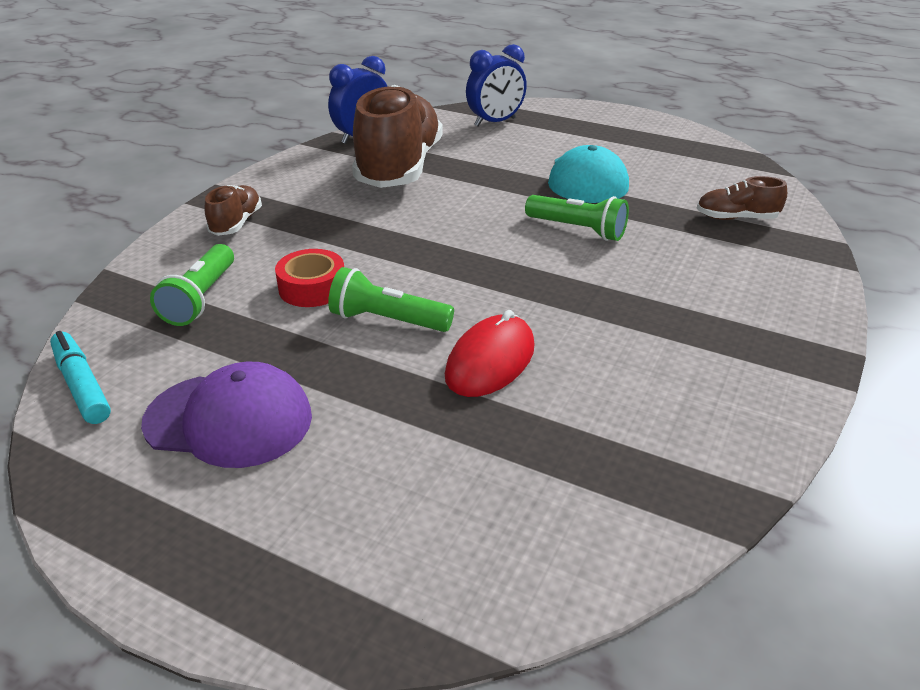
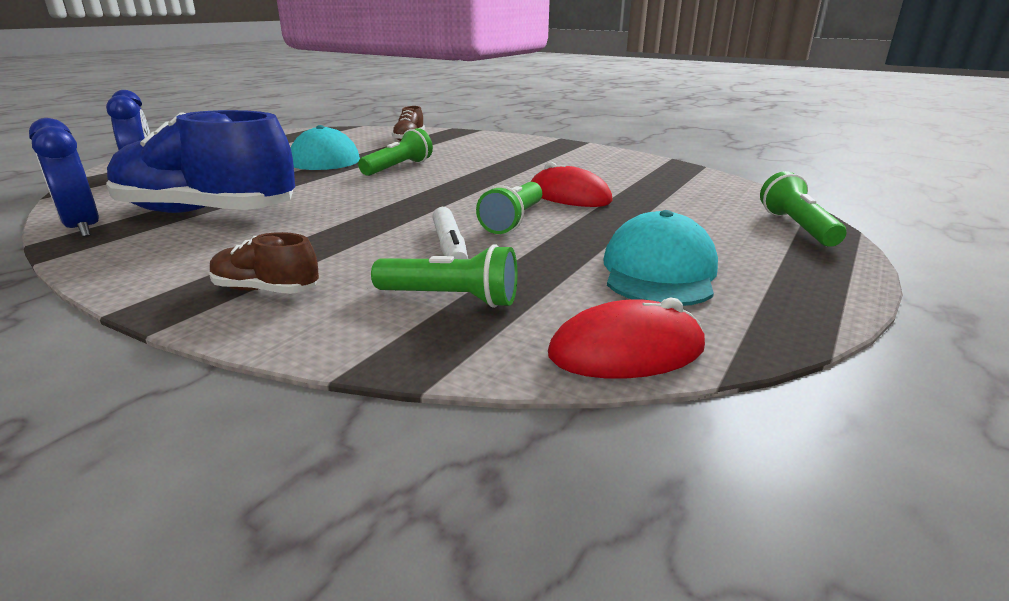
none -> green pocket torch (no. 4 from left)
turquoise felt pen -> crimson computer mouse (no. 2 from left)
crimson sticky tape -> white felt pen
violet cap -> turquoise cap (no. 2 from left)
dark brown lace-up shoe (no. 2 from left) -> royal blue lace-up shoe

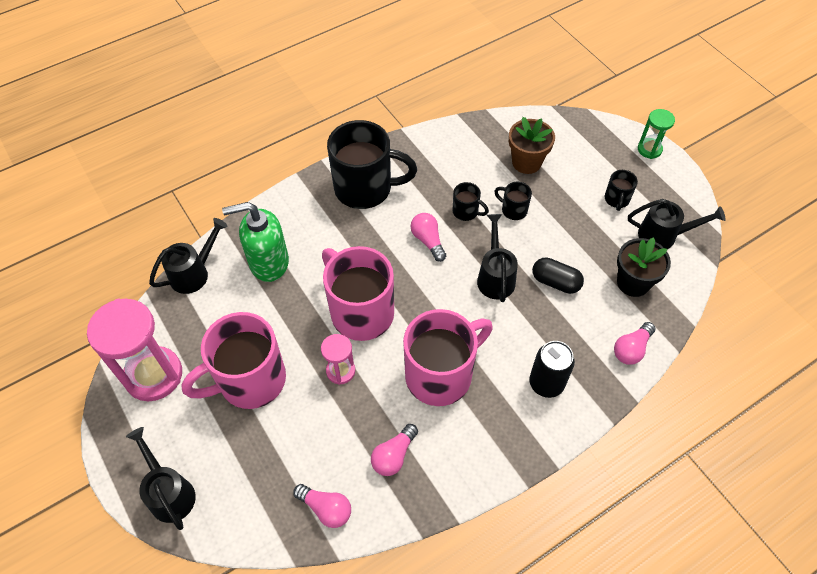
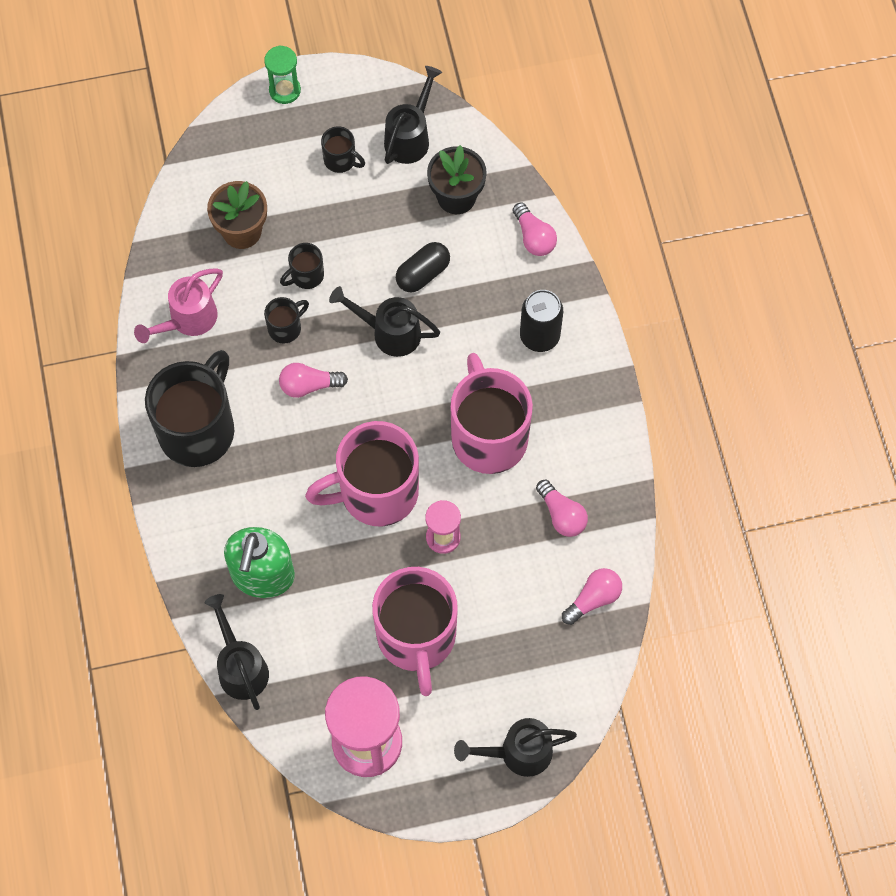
none -> rose-pink watering can

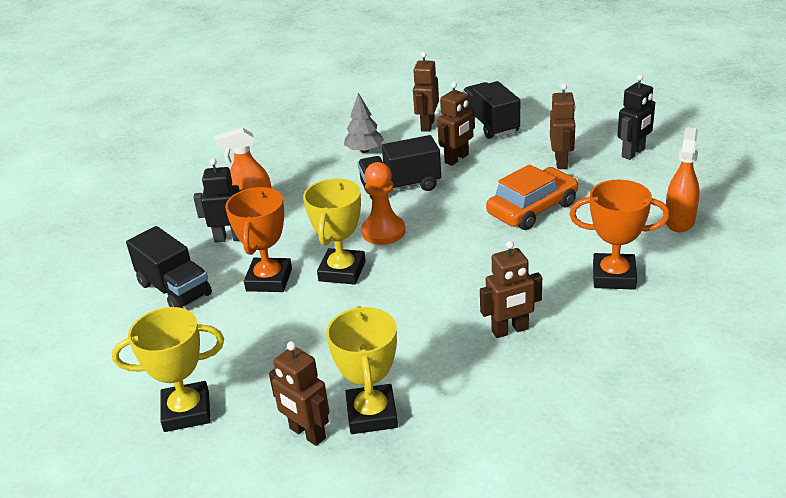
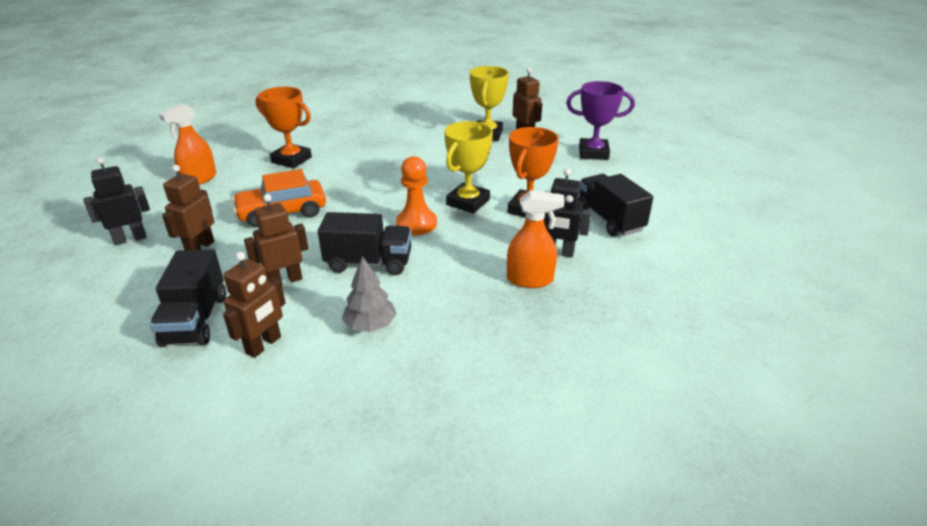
dark brown toy robot (no. 4 from left) -> none
golden award cup (no. 1 from left) -> violet award cup

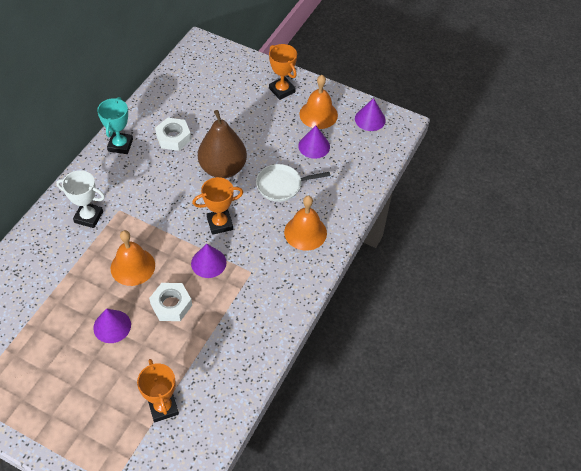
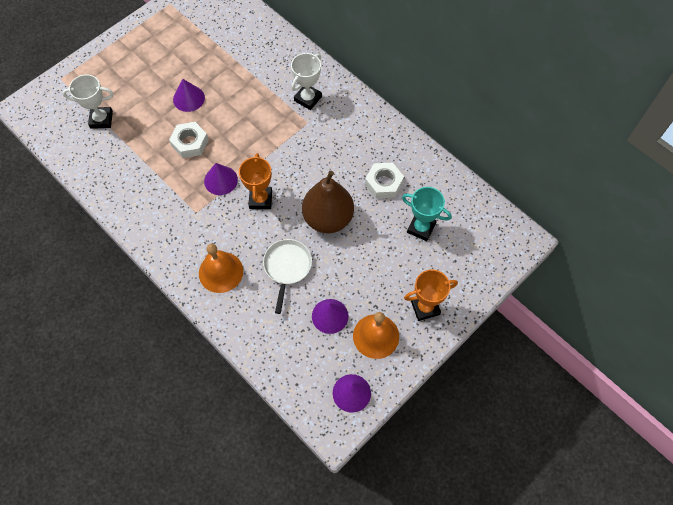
bright orange bell (no. 1 from left) -> none
turquoise award cup, shifted
bright orange award cup (no. 1 from left) -> white award cup (no. 1 from left)

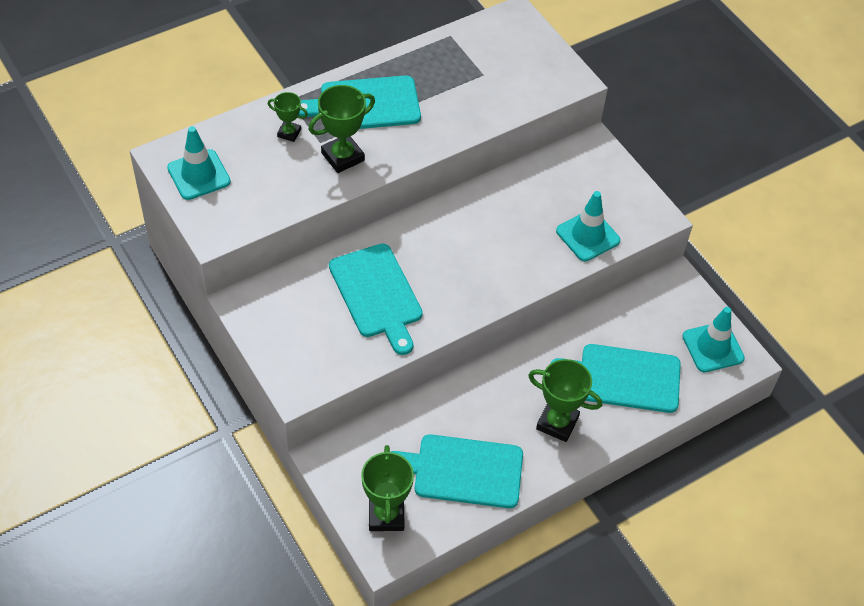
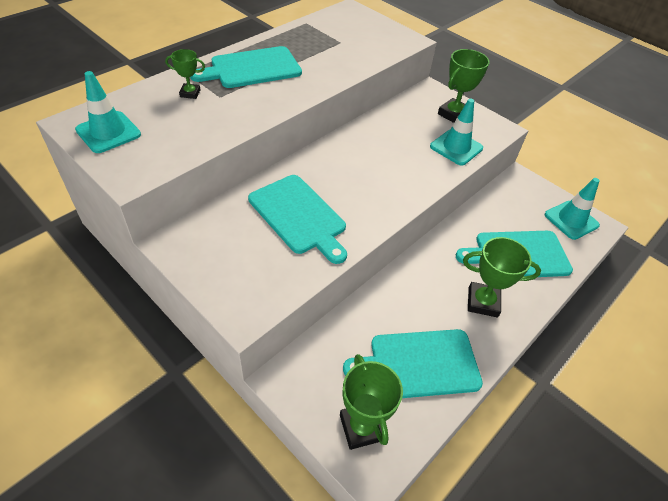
green award cup (no. 2 from left in the first image) -> green award cup (no. 3 from left), shifted

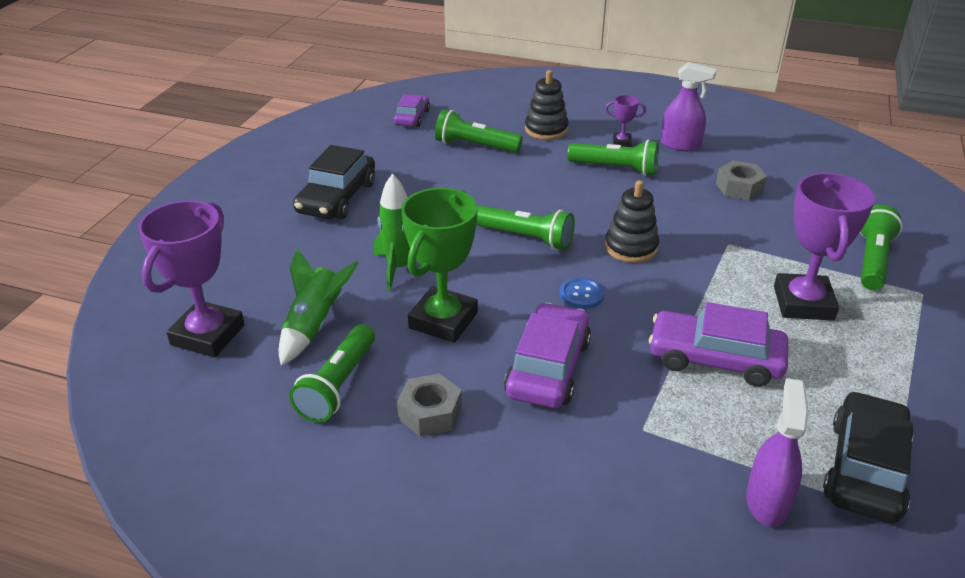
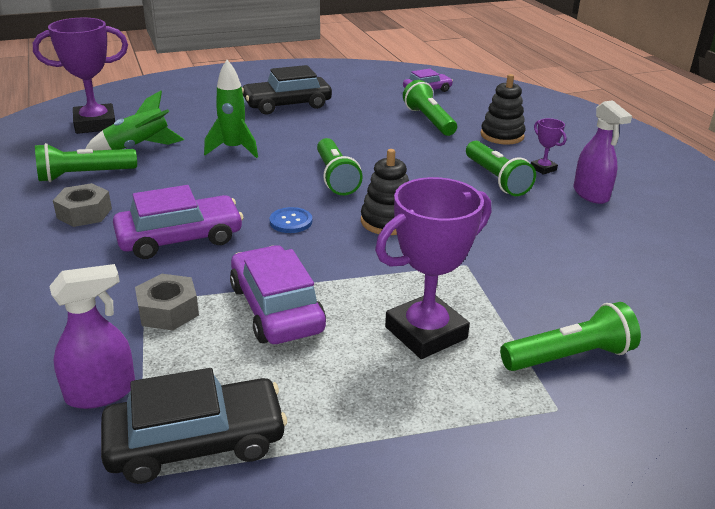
green award cup -> none
grey hex nut (no. 2 from left), shifted

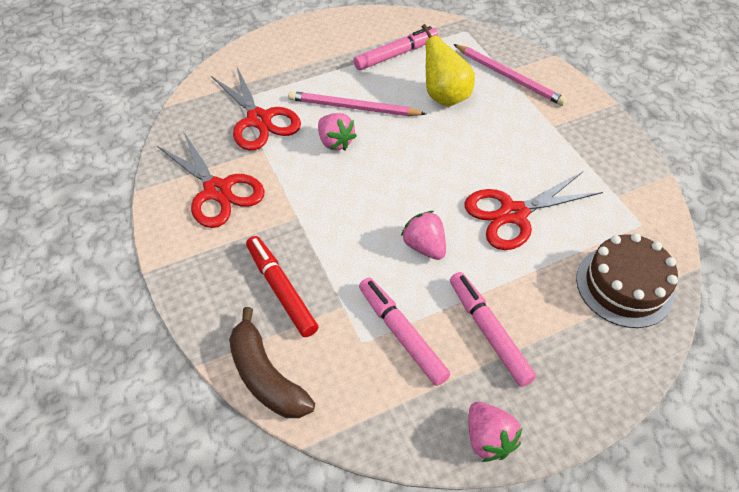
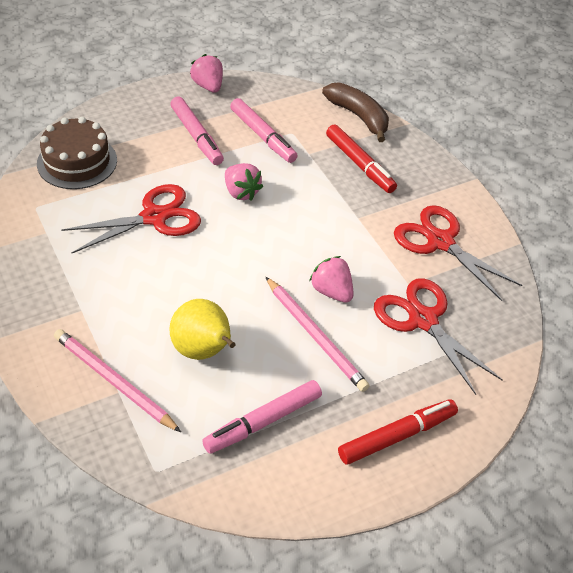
none -> crimson felt pen (no. 2 from left)
rose-pink pencil (no. 1 from left in the first image) -> rose-pink pencil (no. 2 from left), 45 degrees clockwise

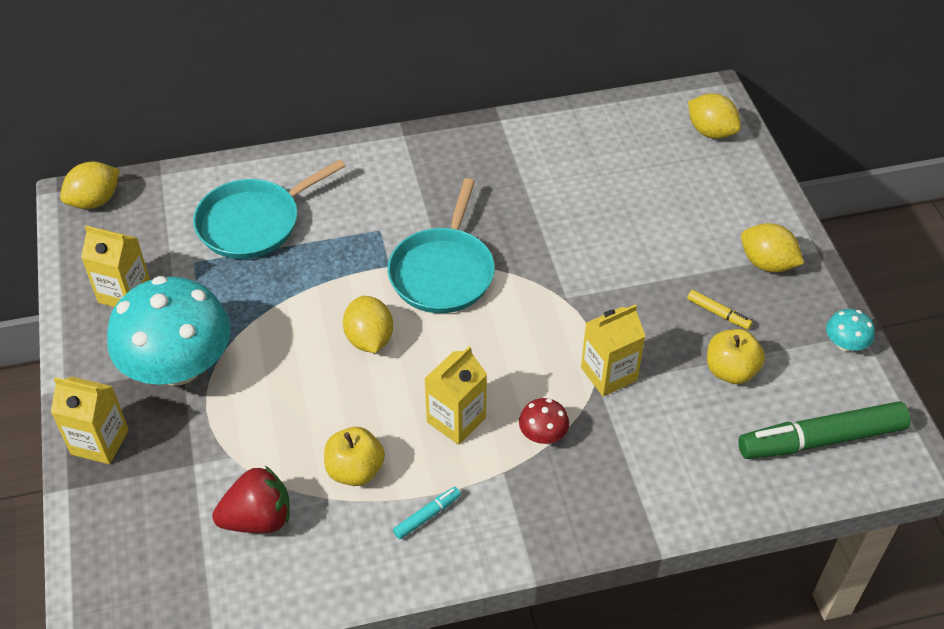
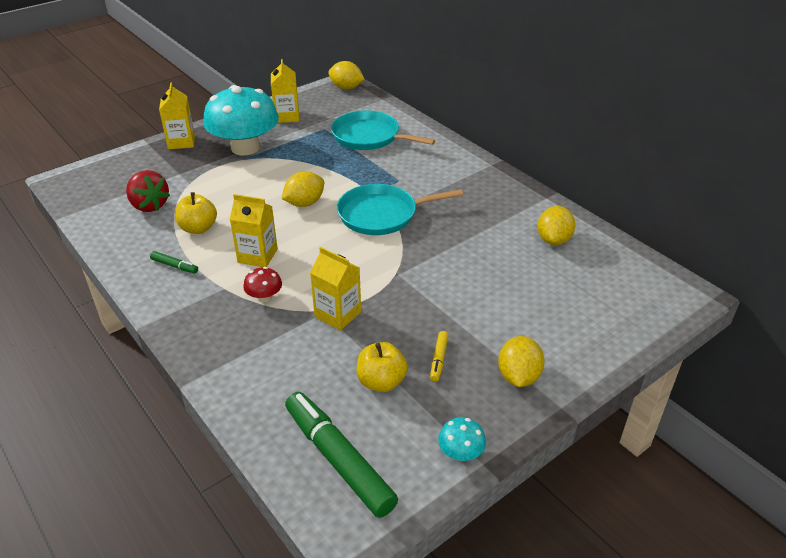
golden citrus fruit (no. 3 from left in the first image) -> golden citrus fruit (no. 4 from left), shifted
turquoise felt pen -> green felt pen (no. 1 from left)

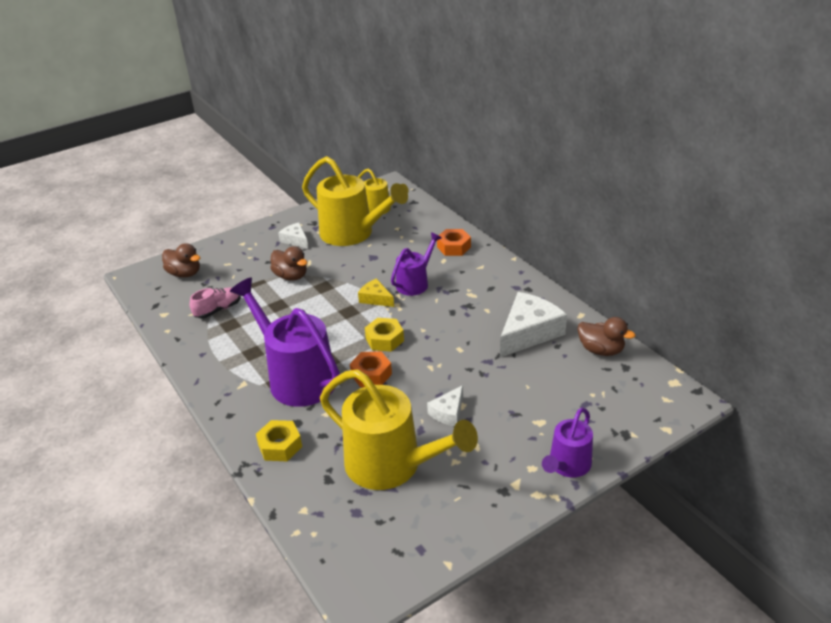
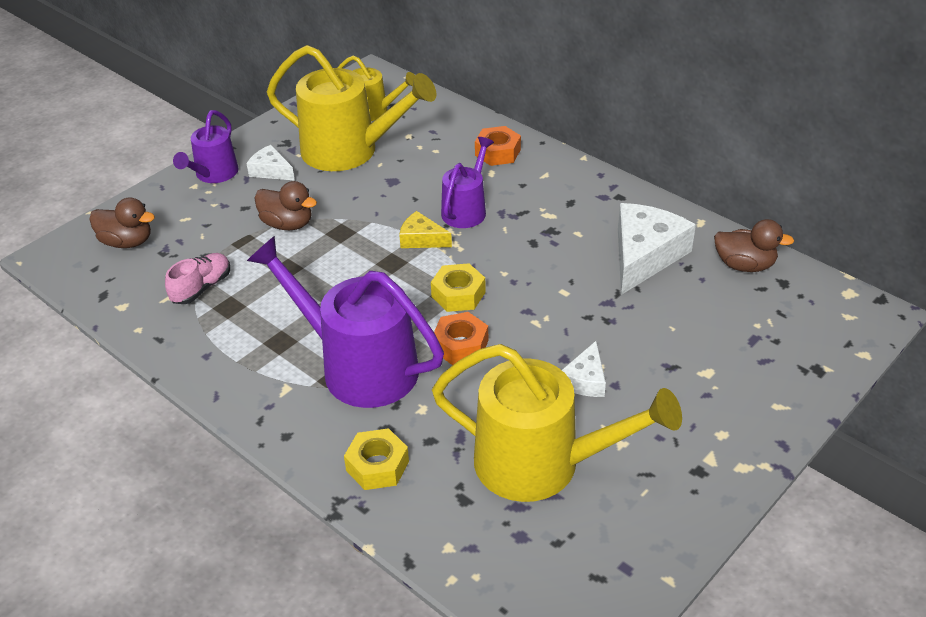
violet watering can (no. 3 from left in the first image) -> violet watering can (no. 1 from left), shifted

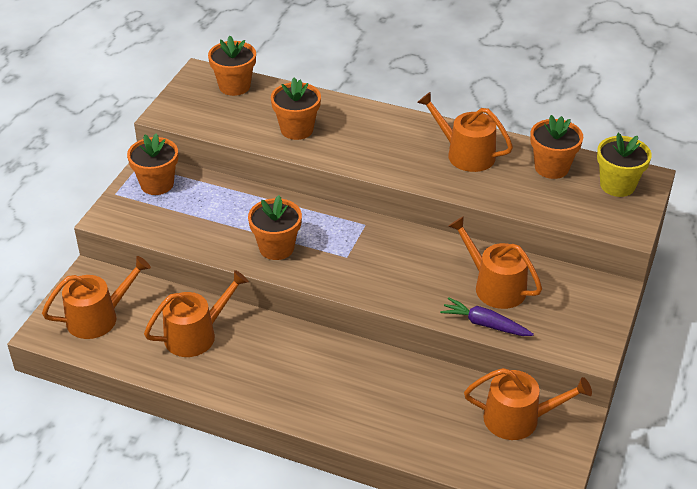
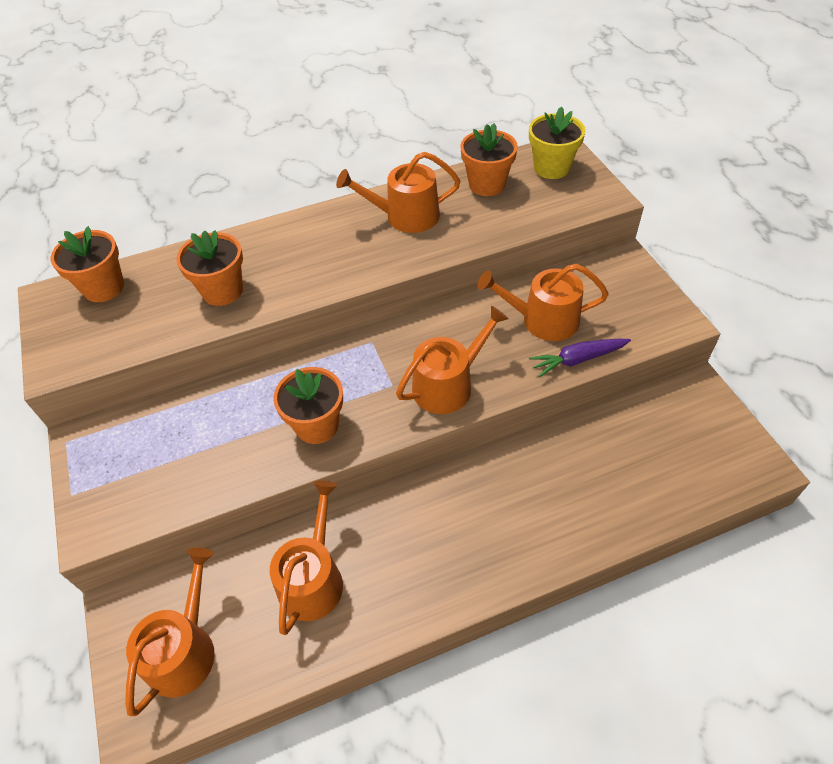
bright orange plant pot (no. 1 from left) -> none
bright orange watering can (no. 5 from left in the first image) -> bright orange watering can (no. 4 from left), shifted

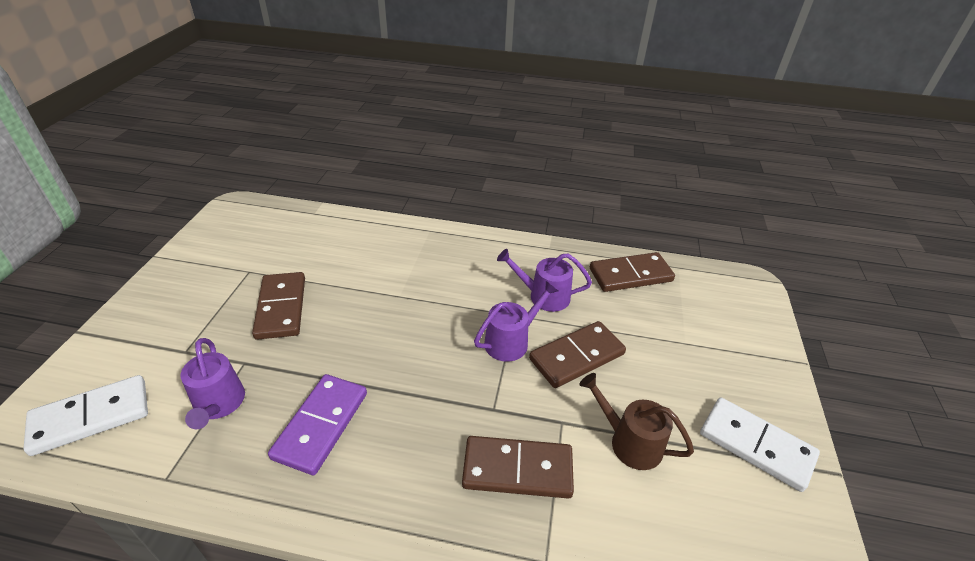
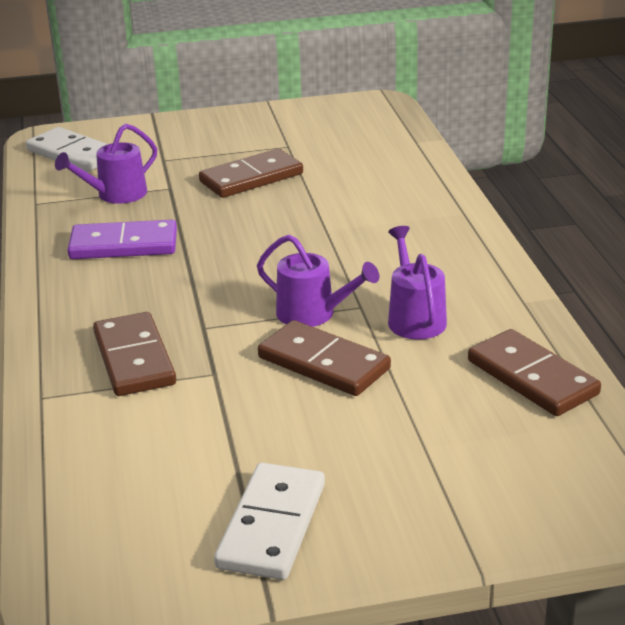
dark brown watering can -> none

